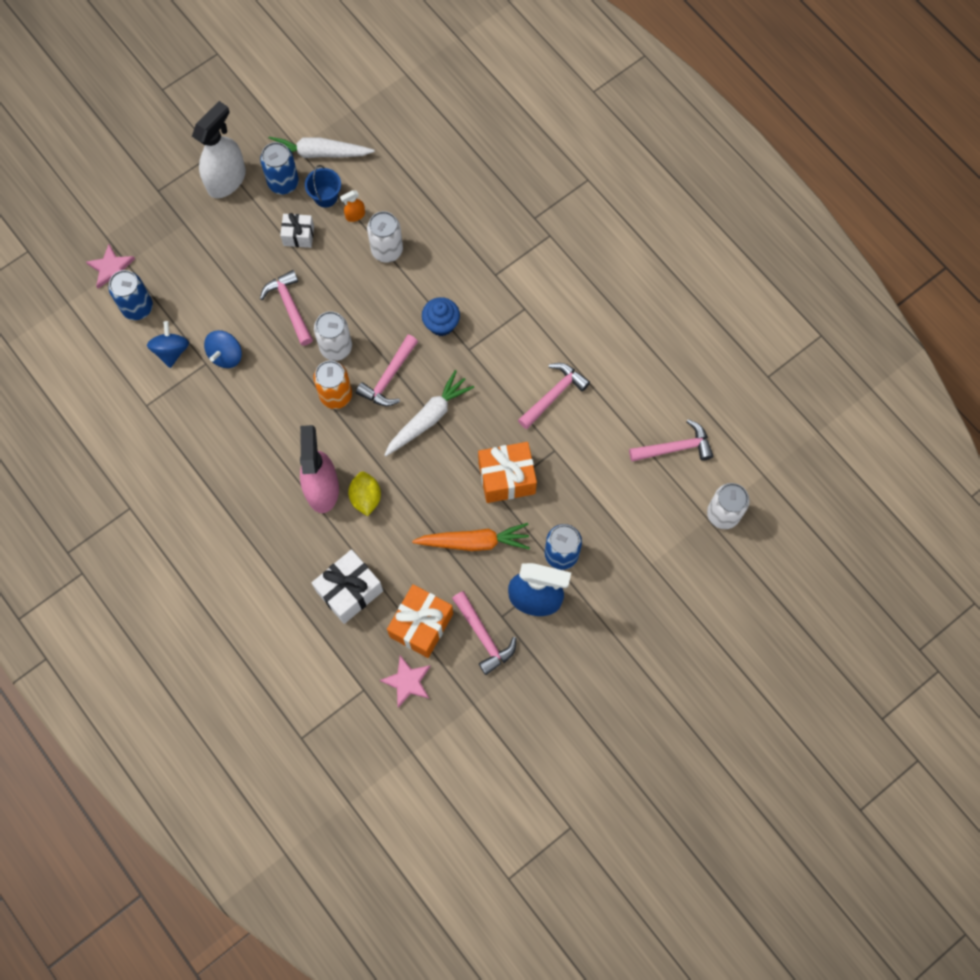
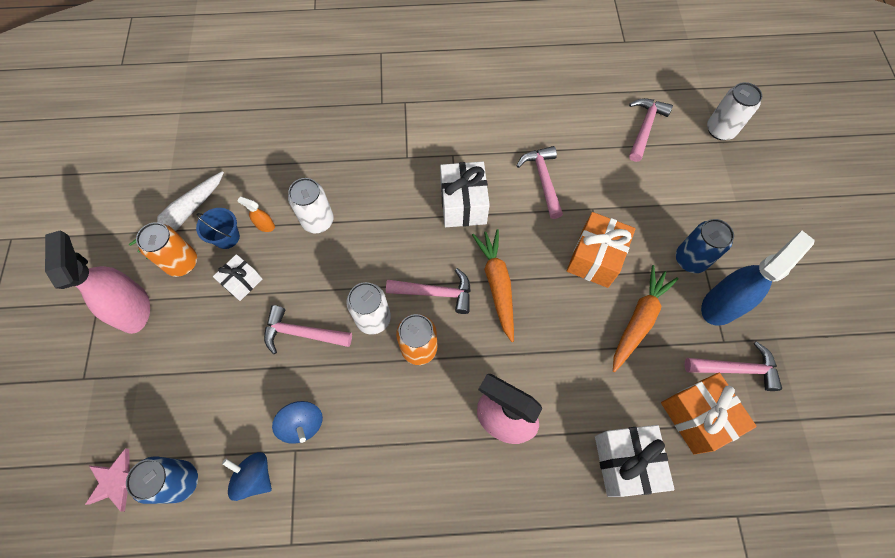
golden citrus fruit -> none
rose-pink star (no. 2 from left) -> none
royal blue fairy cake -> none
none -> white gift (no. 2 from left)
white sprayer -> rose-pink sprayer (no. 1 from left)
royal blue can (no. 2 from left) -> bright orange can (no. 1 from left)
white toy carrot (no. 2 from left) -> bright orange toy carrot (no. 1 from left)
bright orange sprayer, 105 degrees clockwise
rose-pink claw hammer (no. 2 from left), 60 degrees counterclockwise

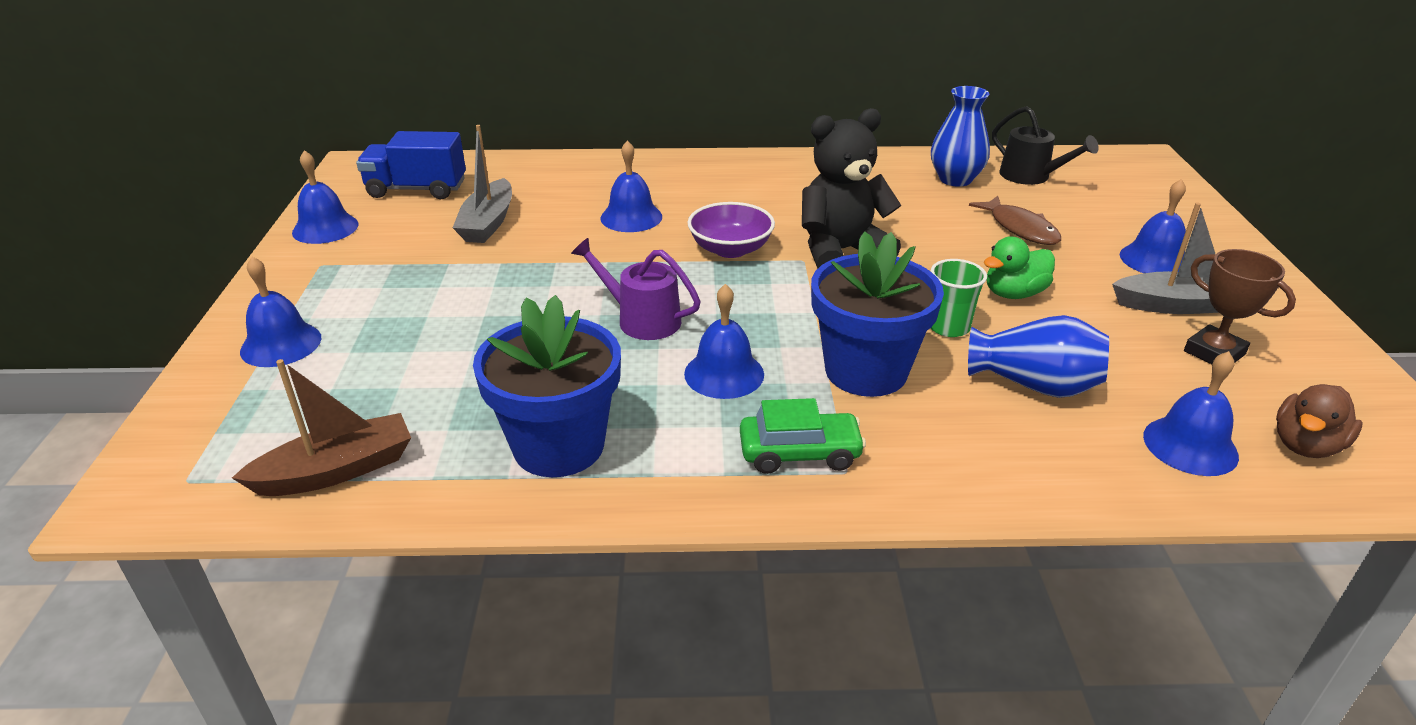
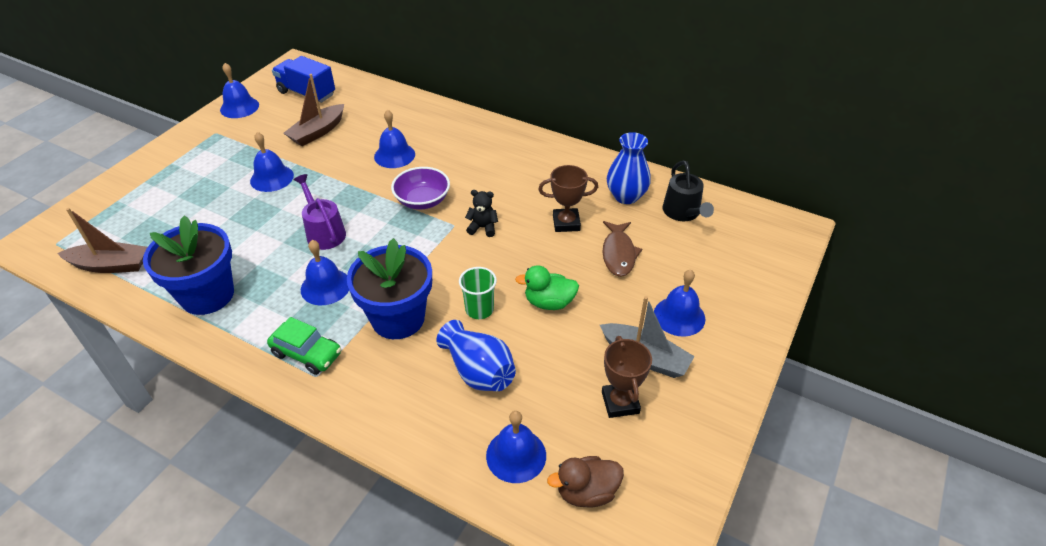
none -> dark brown award cup (no. 1 from left)
royal blue bell (no. 1 from left in the first image) -> royal blue bell (no. 2 from left), shifted
grey boat (no. 1 from left) -> dark brown boat (no. 2 from left)
jet-black teddy bear, x0.46

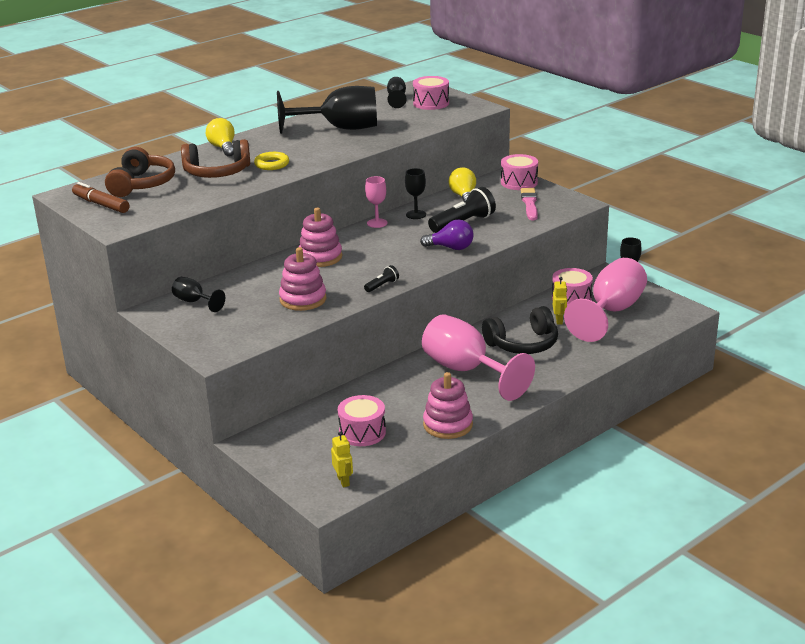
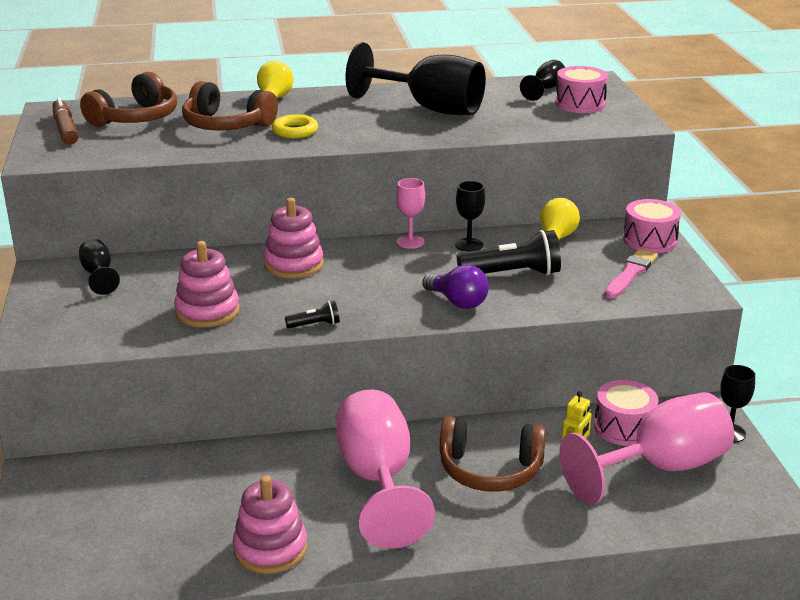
golden toy robot (no. 1 from left) -> none
rose-pink toy drum (no. 1 from left) -> none
jet-black over-ear headphones -> dark brown over-ear headphones (no. 3 from left)

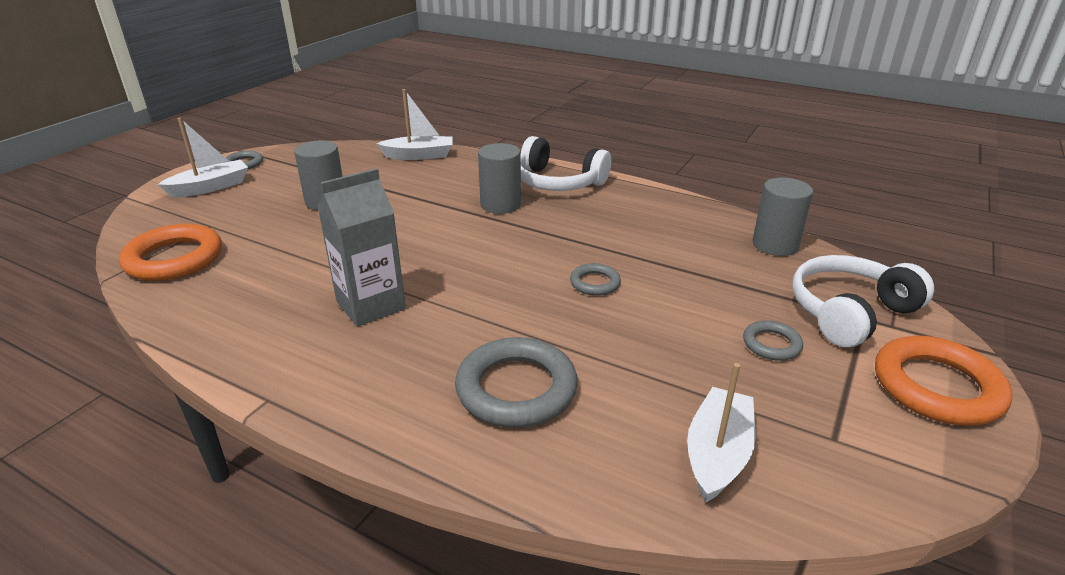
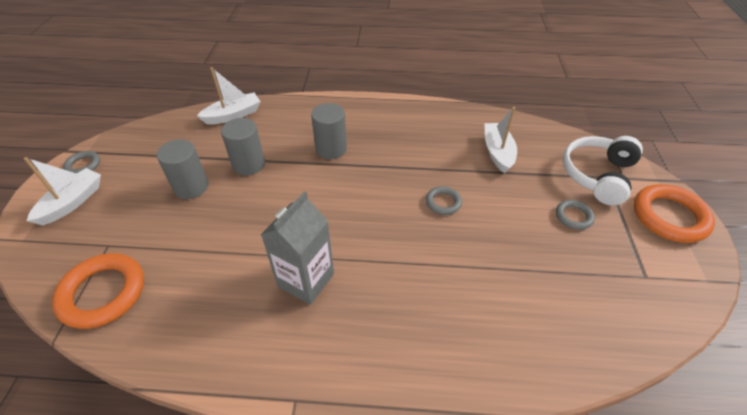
grey ring (no. 2 from left) -> none
white over-ear headphones (no. 1 from left) -> none
white boat (no. 3 from left), shifted
grey cylinder shape (no. 3 from left in the first image) -> grey cylinder shape (no. 2 from left), shifted

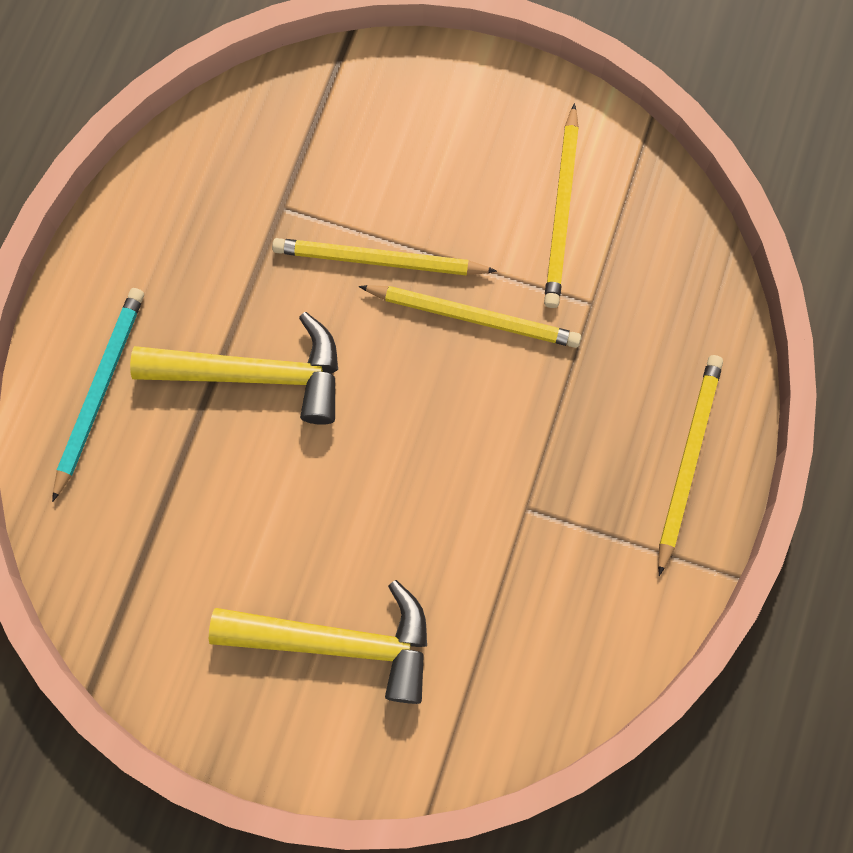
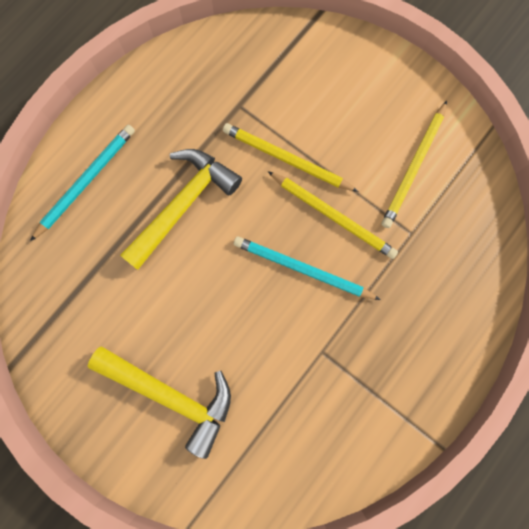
golden pencil (no. 4 from left) -> none
none -> turquoise pencil (no. 2 from left)
golden claw hammer (no. 1 from left in the first image) -> golden claw hammer (no. 2 from left), 75 degrees counterclockwise

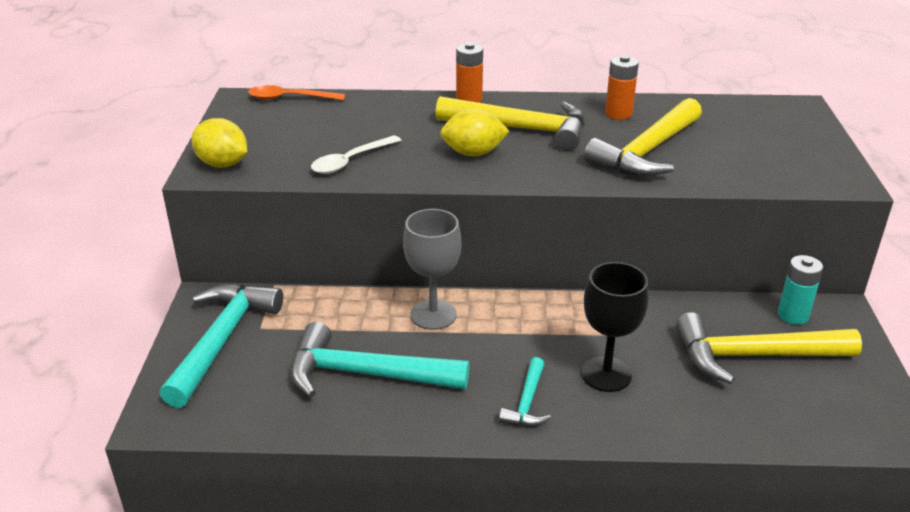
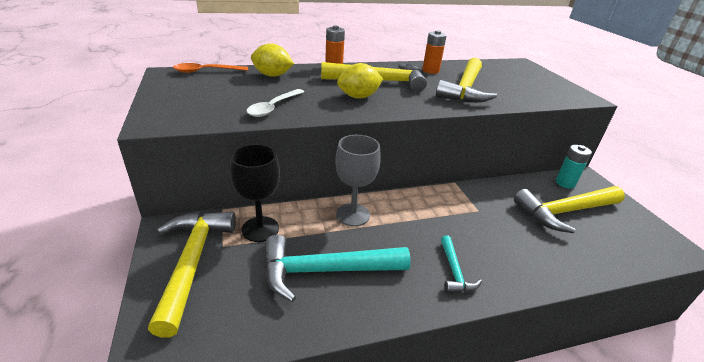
golden citrus fruit (no. 1 from left), shifted
jet-black chalice, shifted
turquoise claw hammer (no. 1 from left) -> golden claw hammer (no. 1 from left)

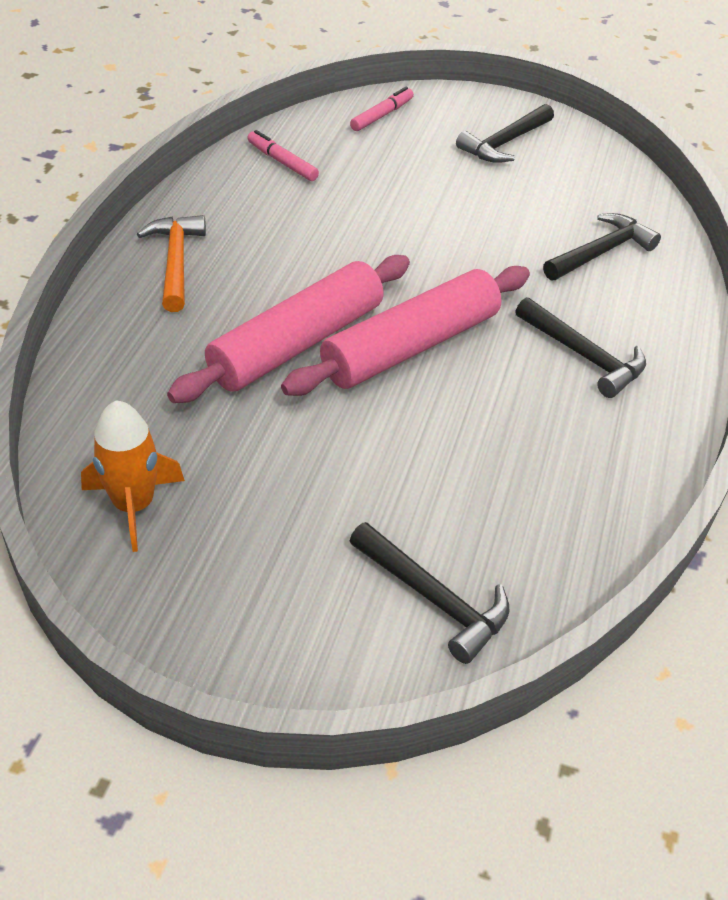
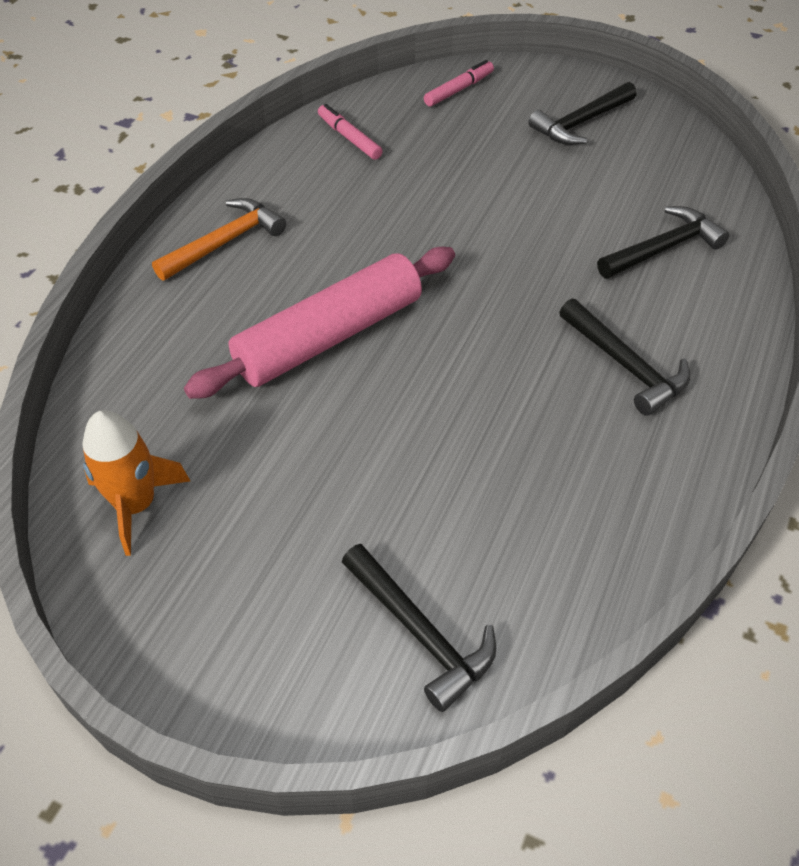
rose-pink rolling pin (no. 2 from left) -> none
bright orange claw hammer, 45 degrees clockwise

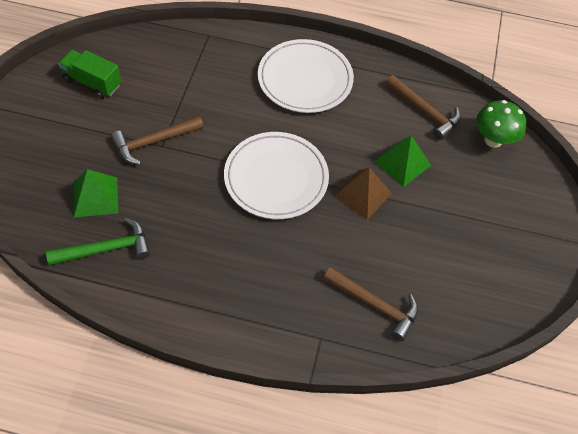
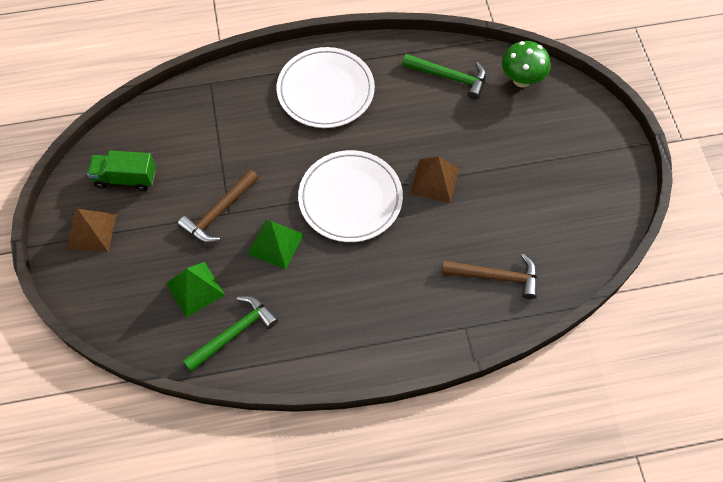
none -> dark brown pyramid shape (no. 1 from left)
green pyramid shape (no. 2 from left), shifted
dark brown claw hammer (no. 3 from left) -> green claw hammer (no. 2 from left)

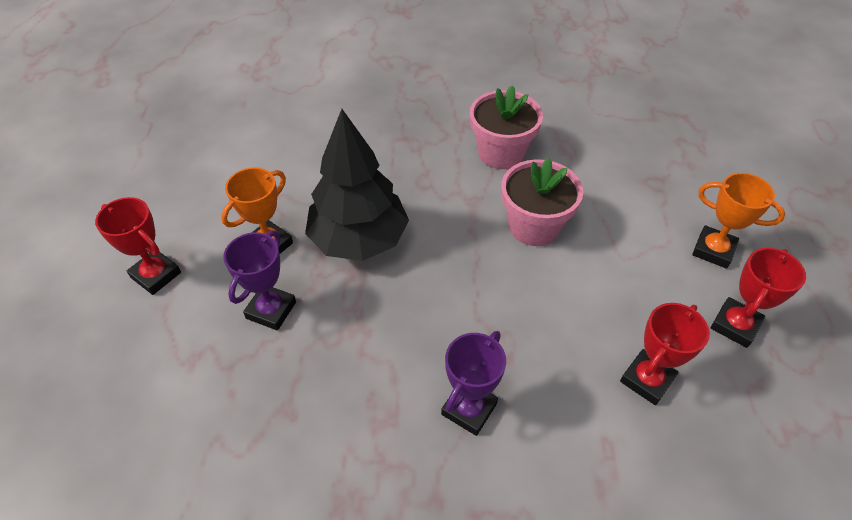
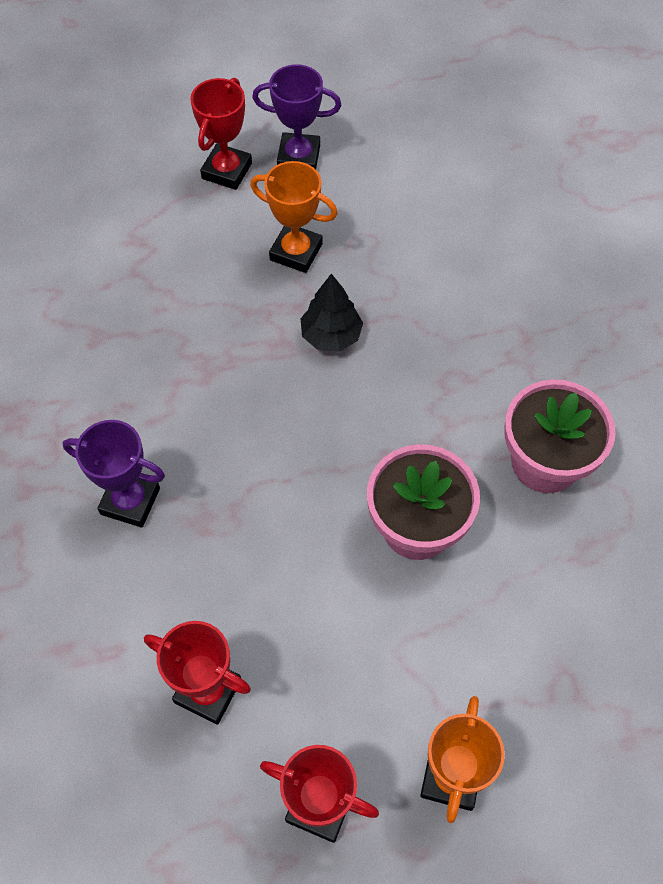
violet award cup (no. 1 from left in the first image) -> violet award cup (no. 2 from left), shifted
jet-black toy tree, x0.50

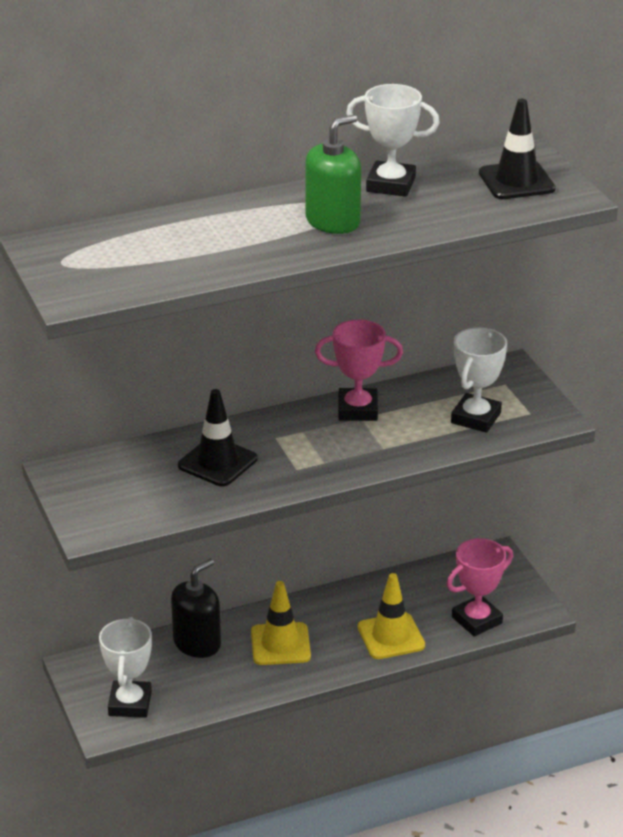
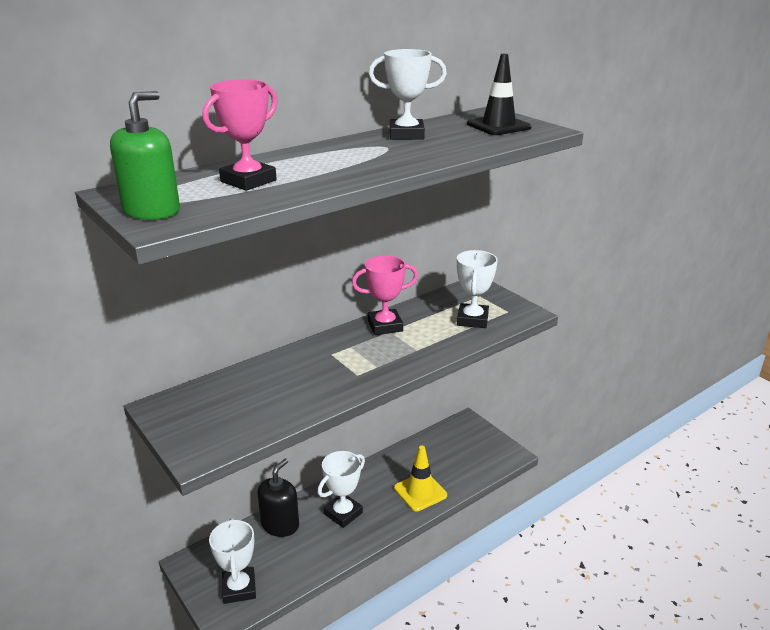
jet-black safety cone (no. 1 from left) -> none
green soap pump, shifted
rose-pink award cup (no. 2 from left in the first image) -> rose-pink award cup (no. 1 from left), shifted
golden safety cone (no. 1 from left) -> white award cup (no. 2 from left)

